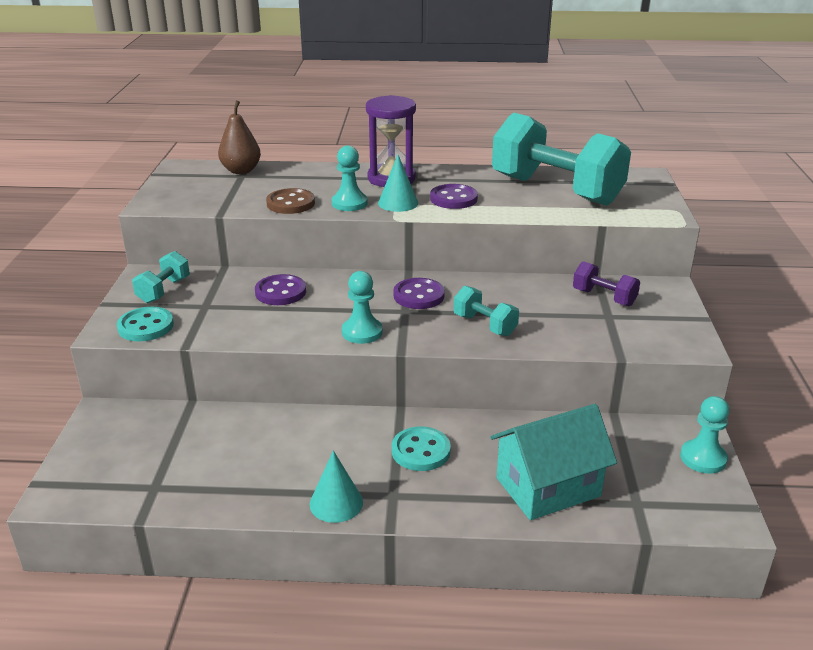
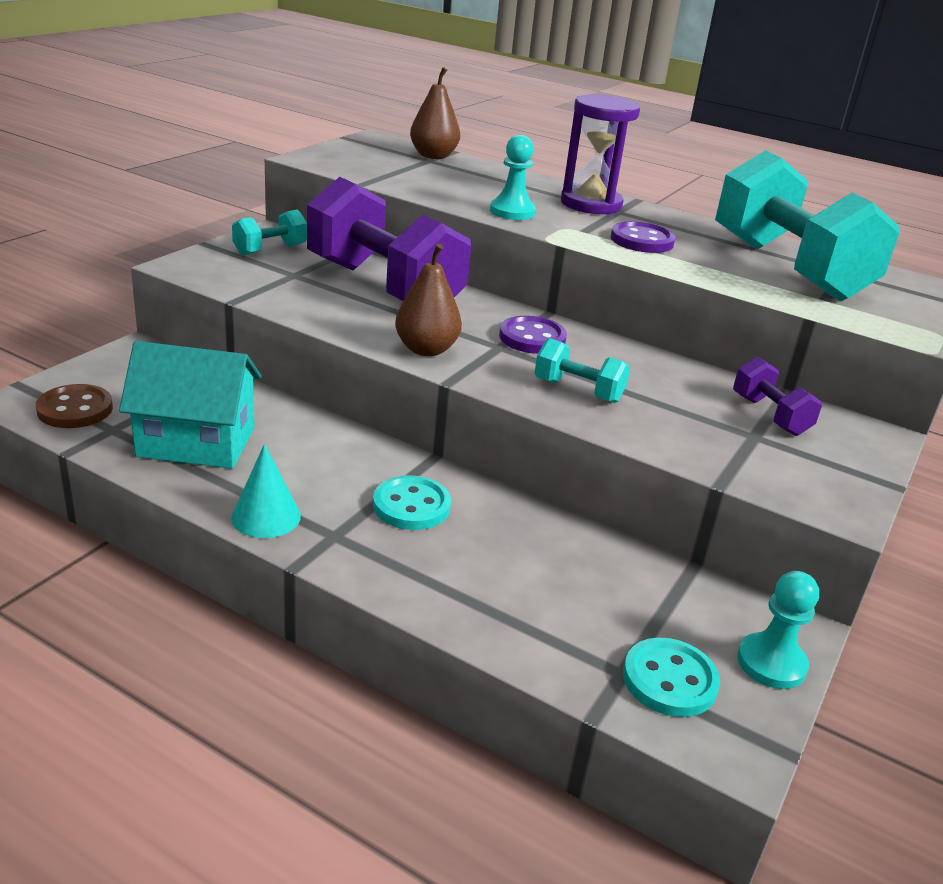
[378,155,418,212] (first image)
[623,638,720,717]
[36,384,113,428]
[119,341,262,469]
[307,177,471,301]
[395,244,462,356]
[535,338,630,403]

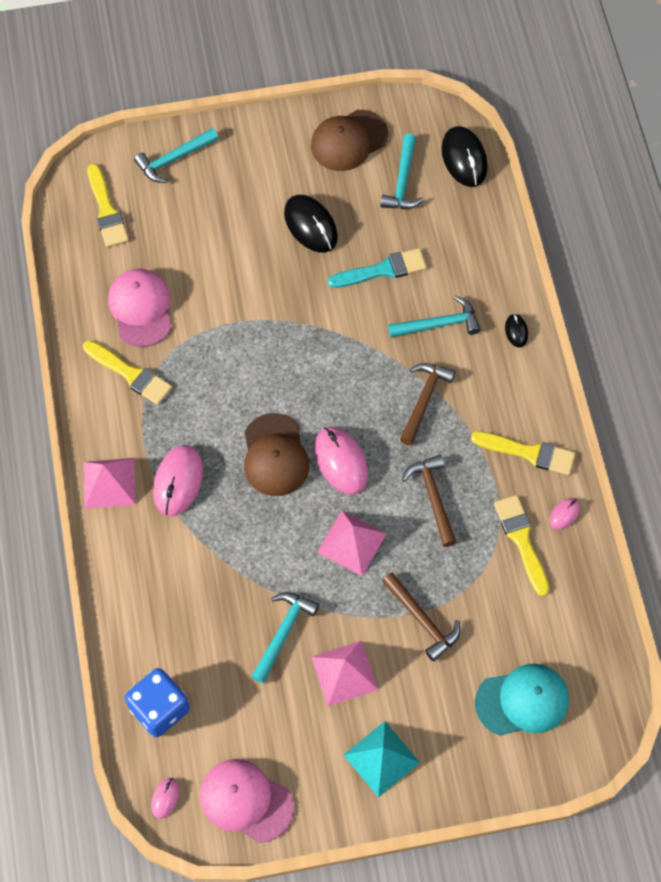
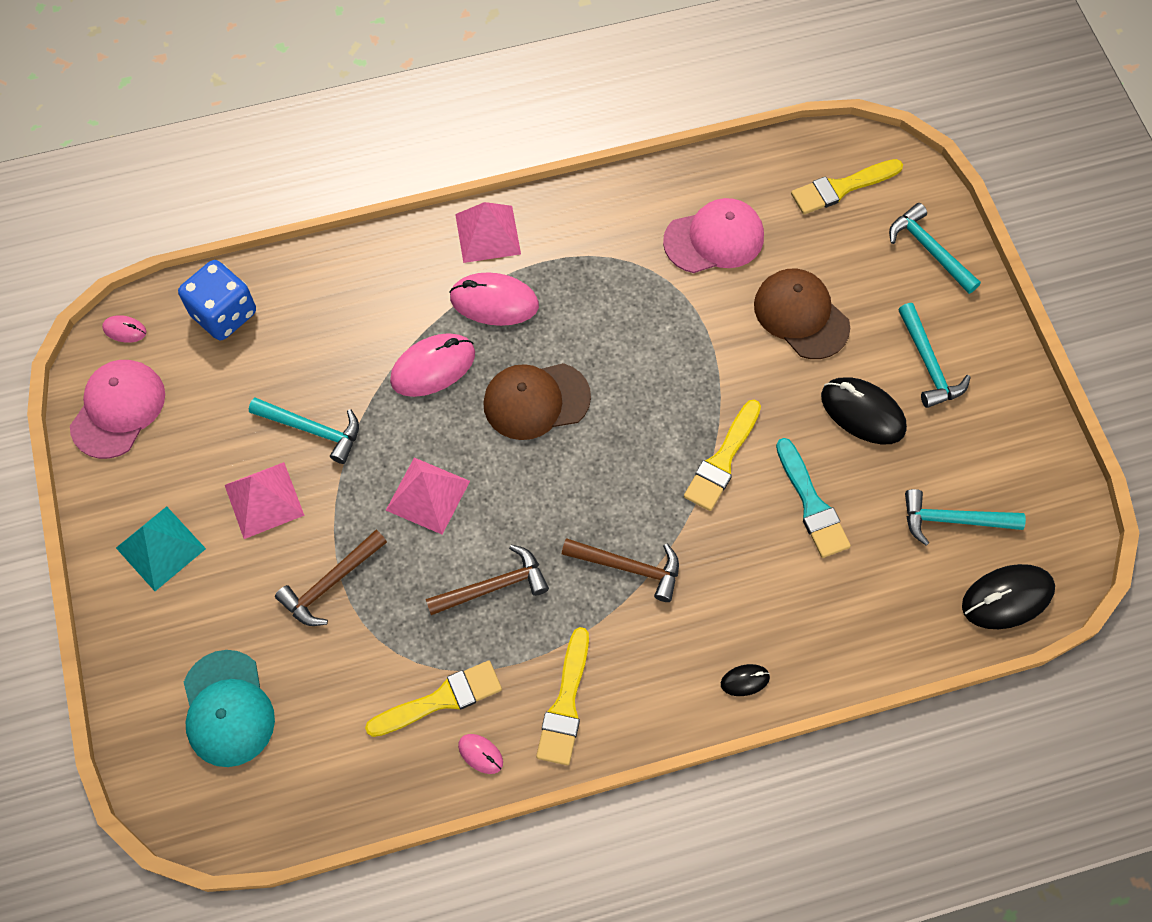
[684,400,761,511]
[754,269,850,359]
[390,333,475,397]
[898,303,971,408]
[821,377,907,444]

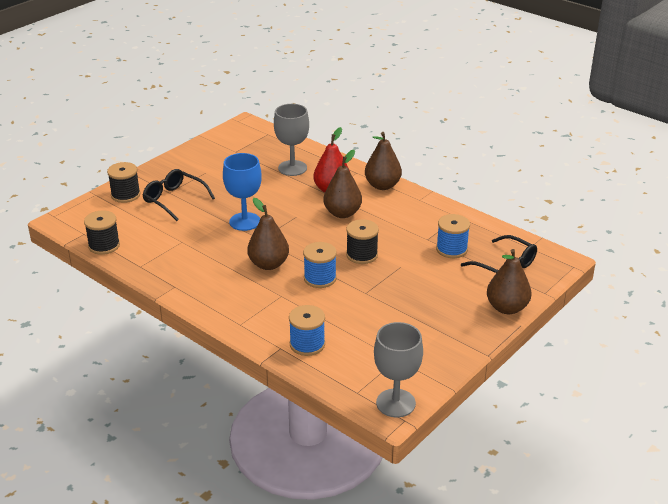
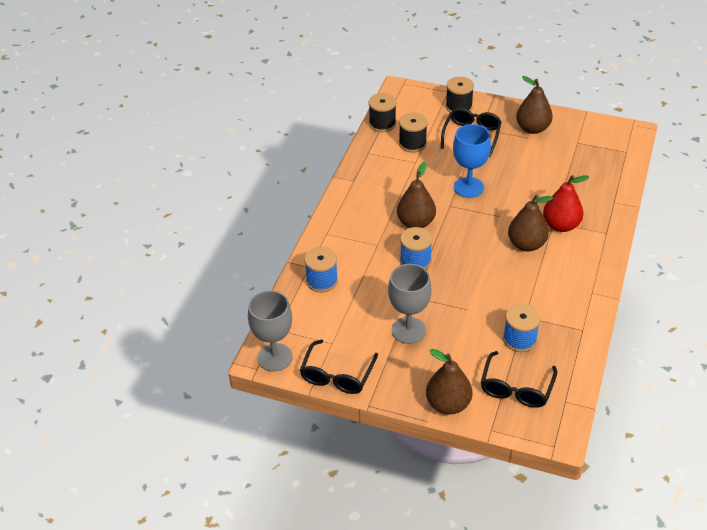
[300,339,378,394]
[388,264,432,344]
[399,113,427,153]
[516,76,553,134]

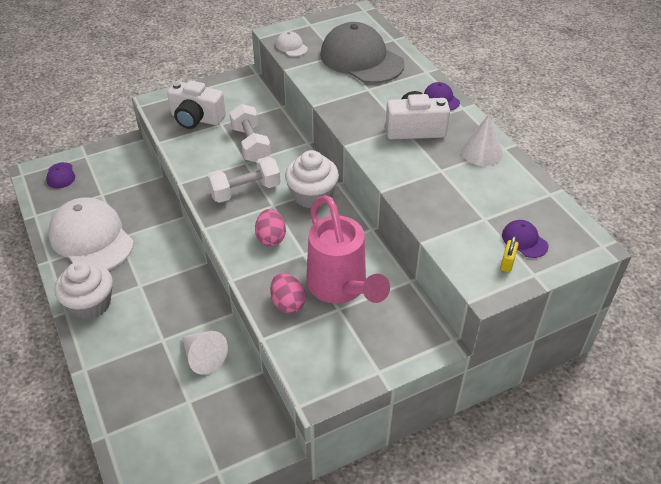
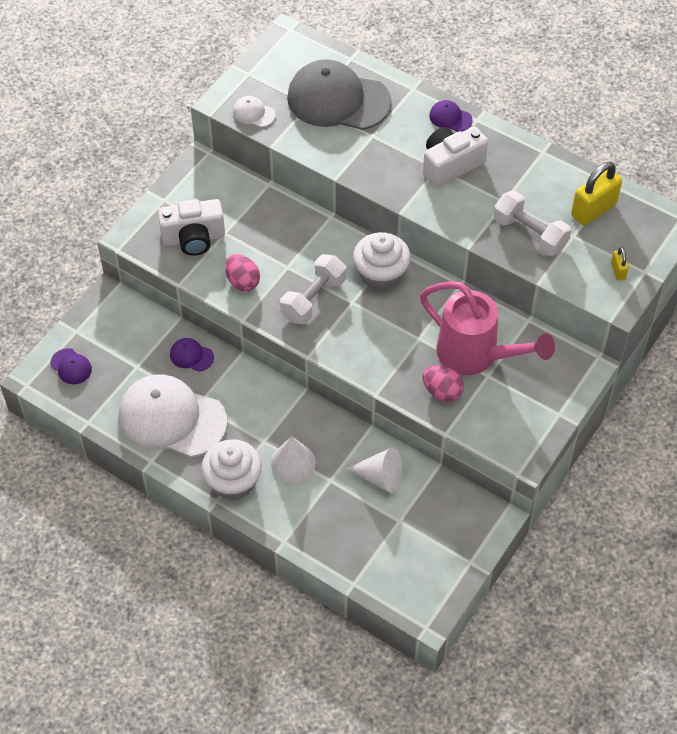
[571,162,622,226]
[493,190,571,256]
[225,254,260,291]
[271,436,316,482]
[170,338,214,372]

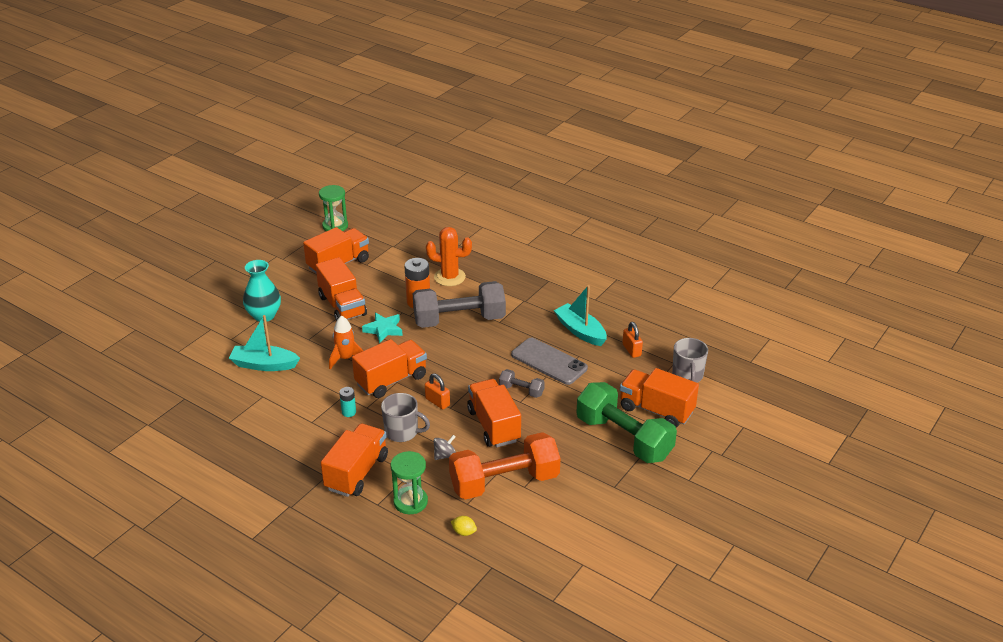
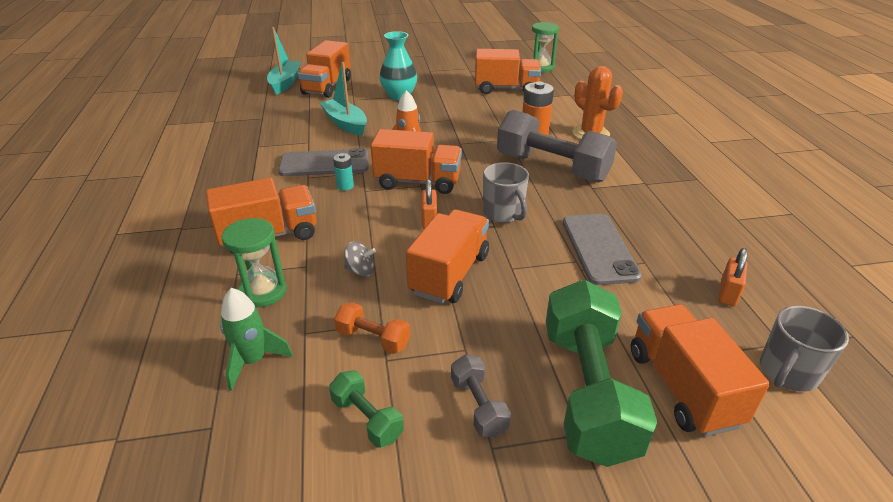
[362,312,403,343] (first image)
[278,148,369,176]
[329,370,404,448]
[298,40,351,98]
[483,162,529,223]
[451,355,511,437]
[267,27,301,95]
[220,288,293,391]
[334,302,410,354]

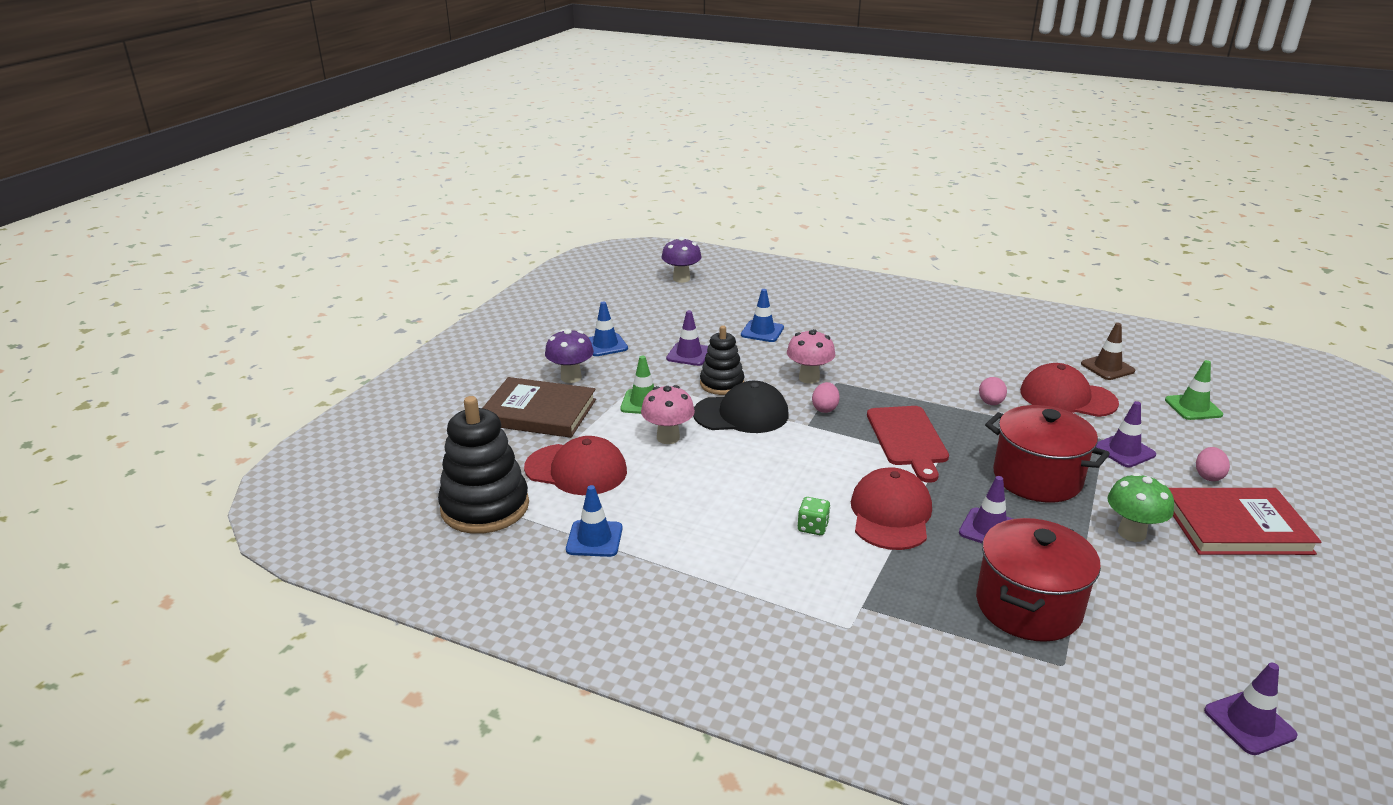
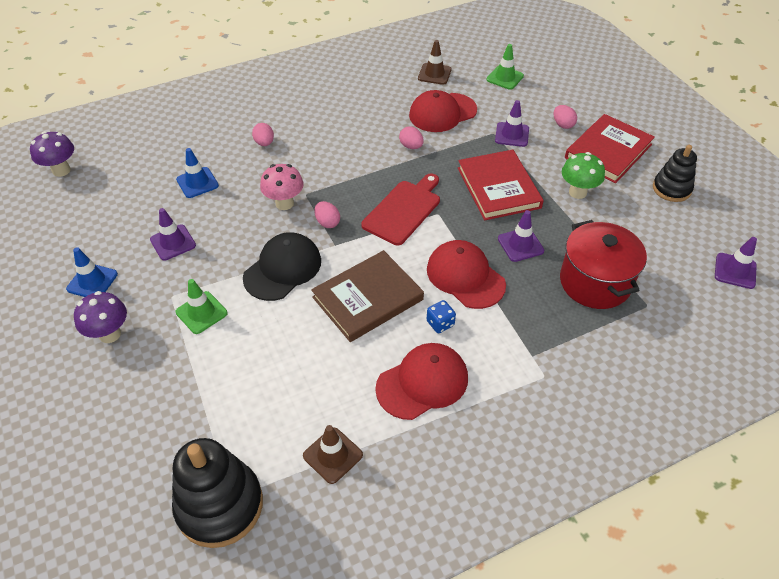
[641,385,695,444] (first image)
[252,123,274,146]
[311,250,424,342]
[375,343,468,420]
[653,145,697,202]
[458,150,544,220]
[303,425,363,484]
[427,300,456,333]
[361,174,440,246]

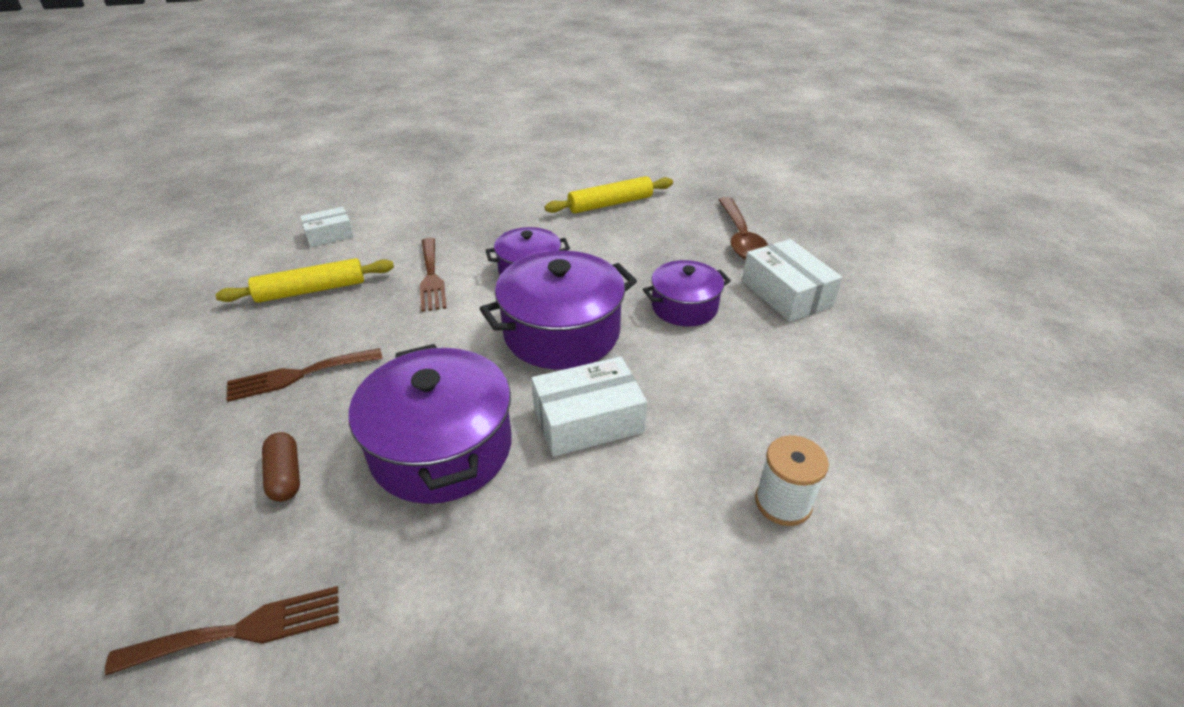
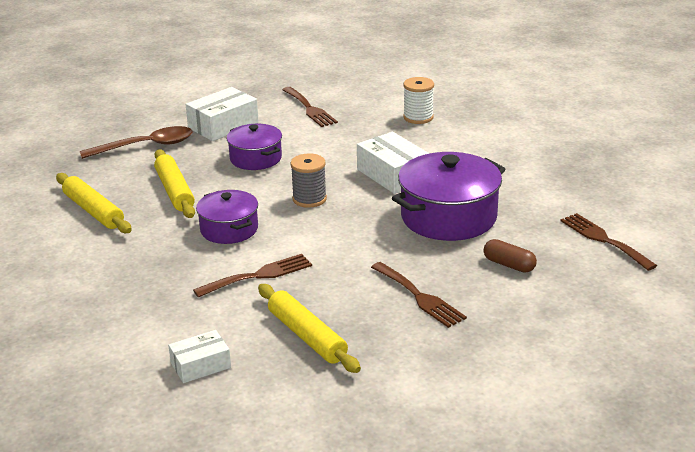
[154,150,195,218]
[282,87,338,127]
[290,153,327,208]
[483,239,537,273]
[168,330,231,383]

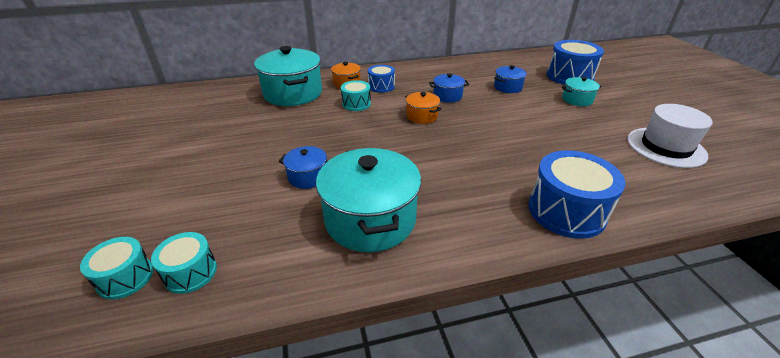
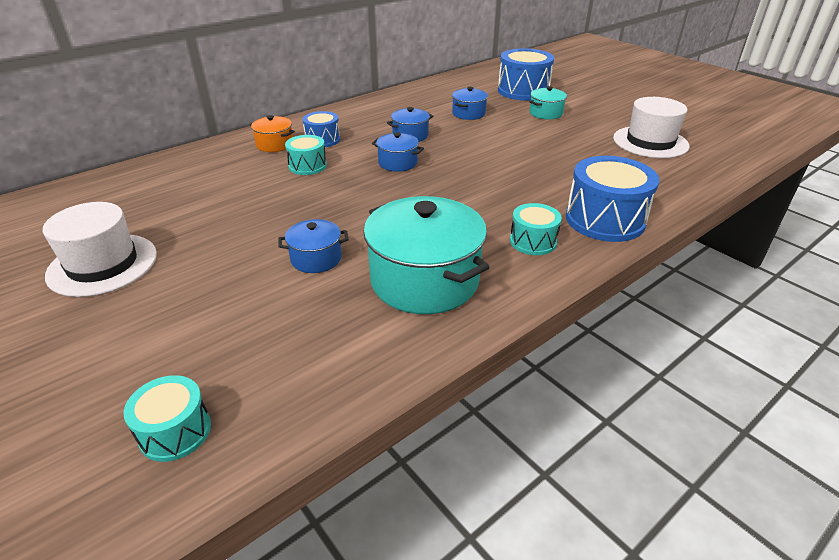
[254,46,322,106] (first image)
[43,202,157,297]
[510,203,562,255]
[372,132,424,172]

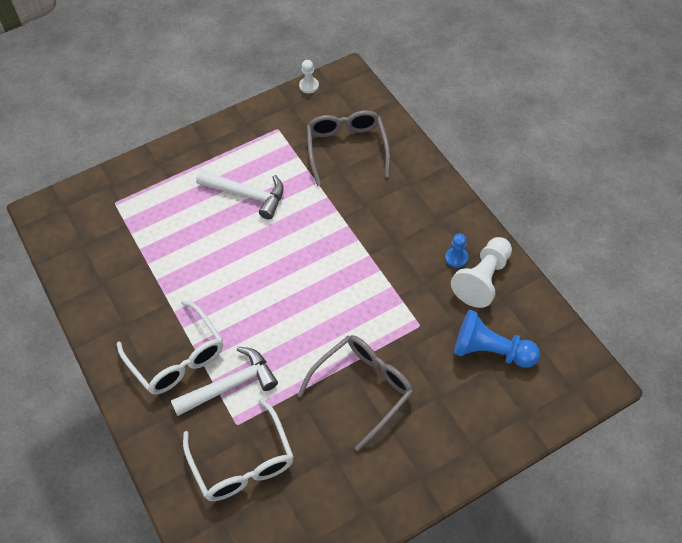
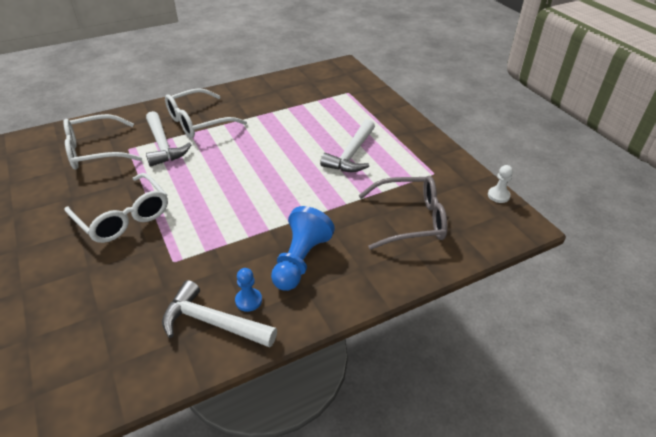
[271,206,335,291]
[162,280,277,348]
[64,173,168,243]

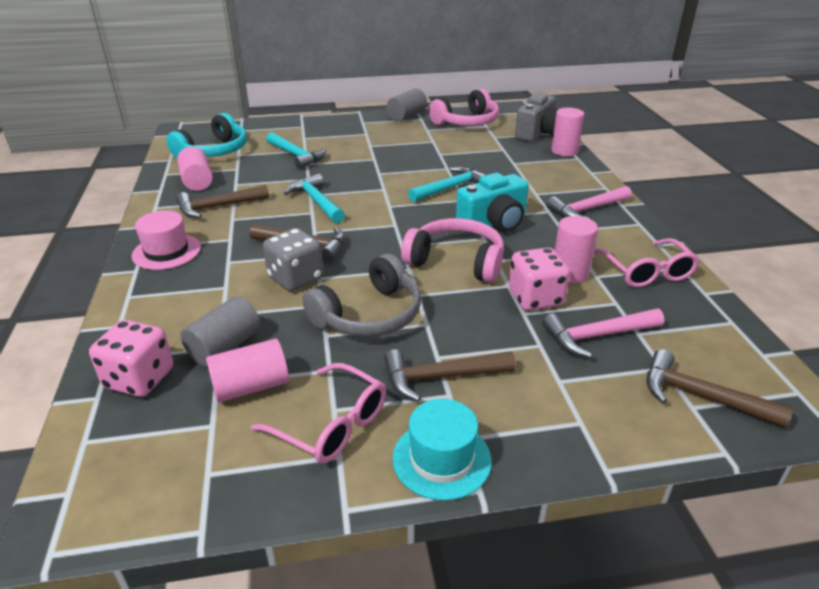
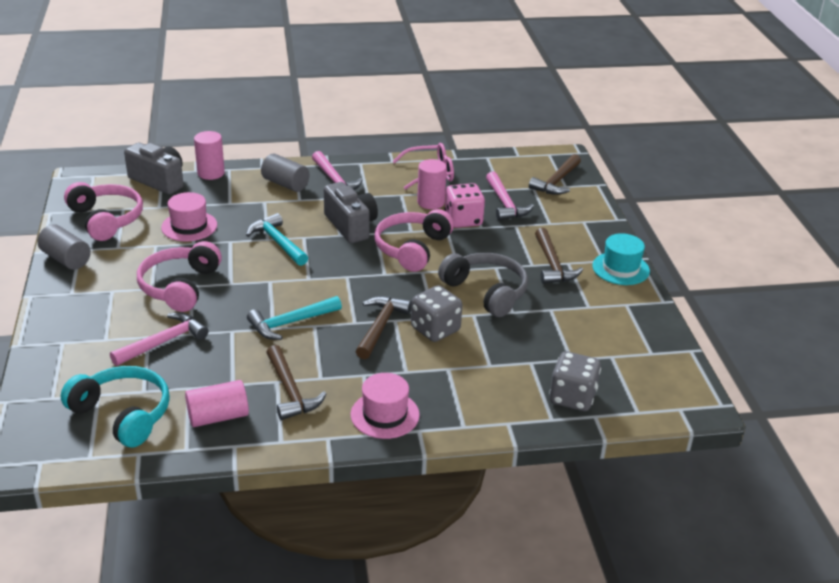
[206,339,289,402] (first image)
[251,363,386,464] (first image)
[137,241,222,312]
[161,192,217,242]
[261,154,310,192]
[549,351,601,411]
[110,312,209,366]
[324,182,378,243]

